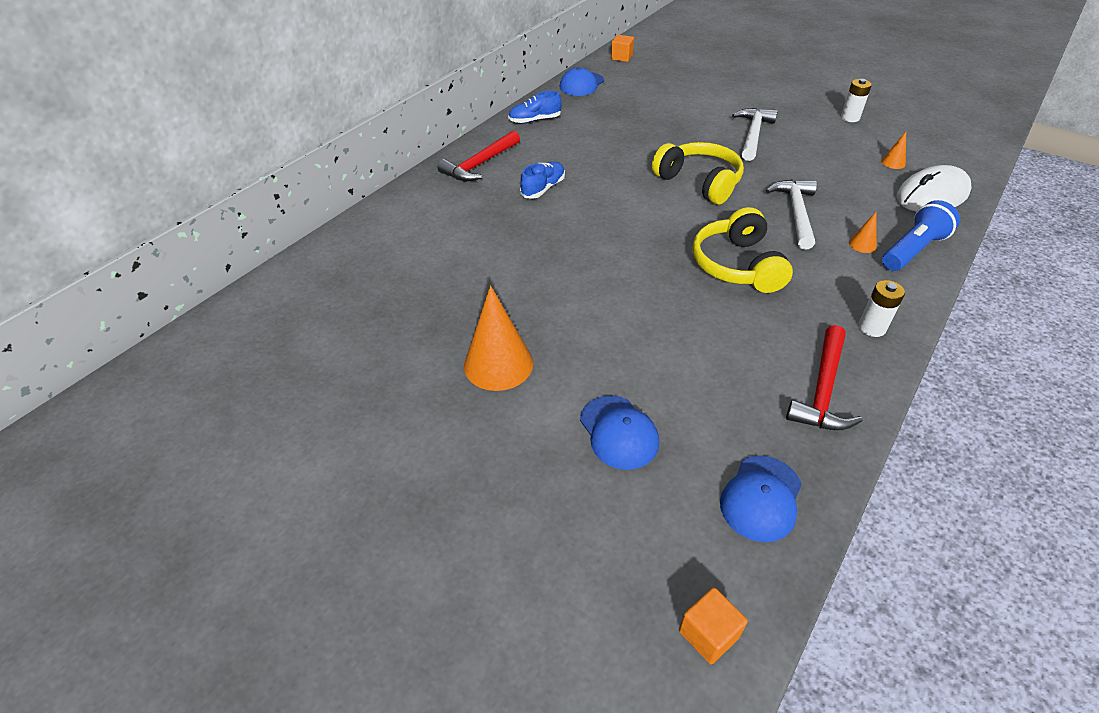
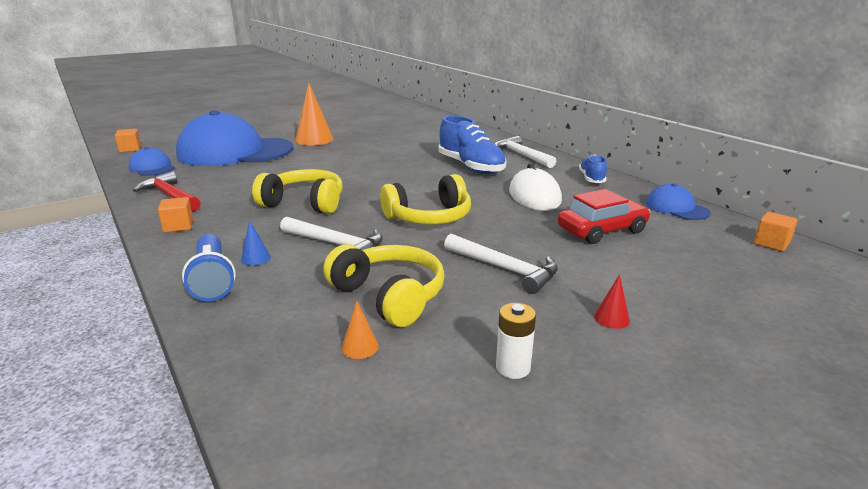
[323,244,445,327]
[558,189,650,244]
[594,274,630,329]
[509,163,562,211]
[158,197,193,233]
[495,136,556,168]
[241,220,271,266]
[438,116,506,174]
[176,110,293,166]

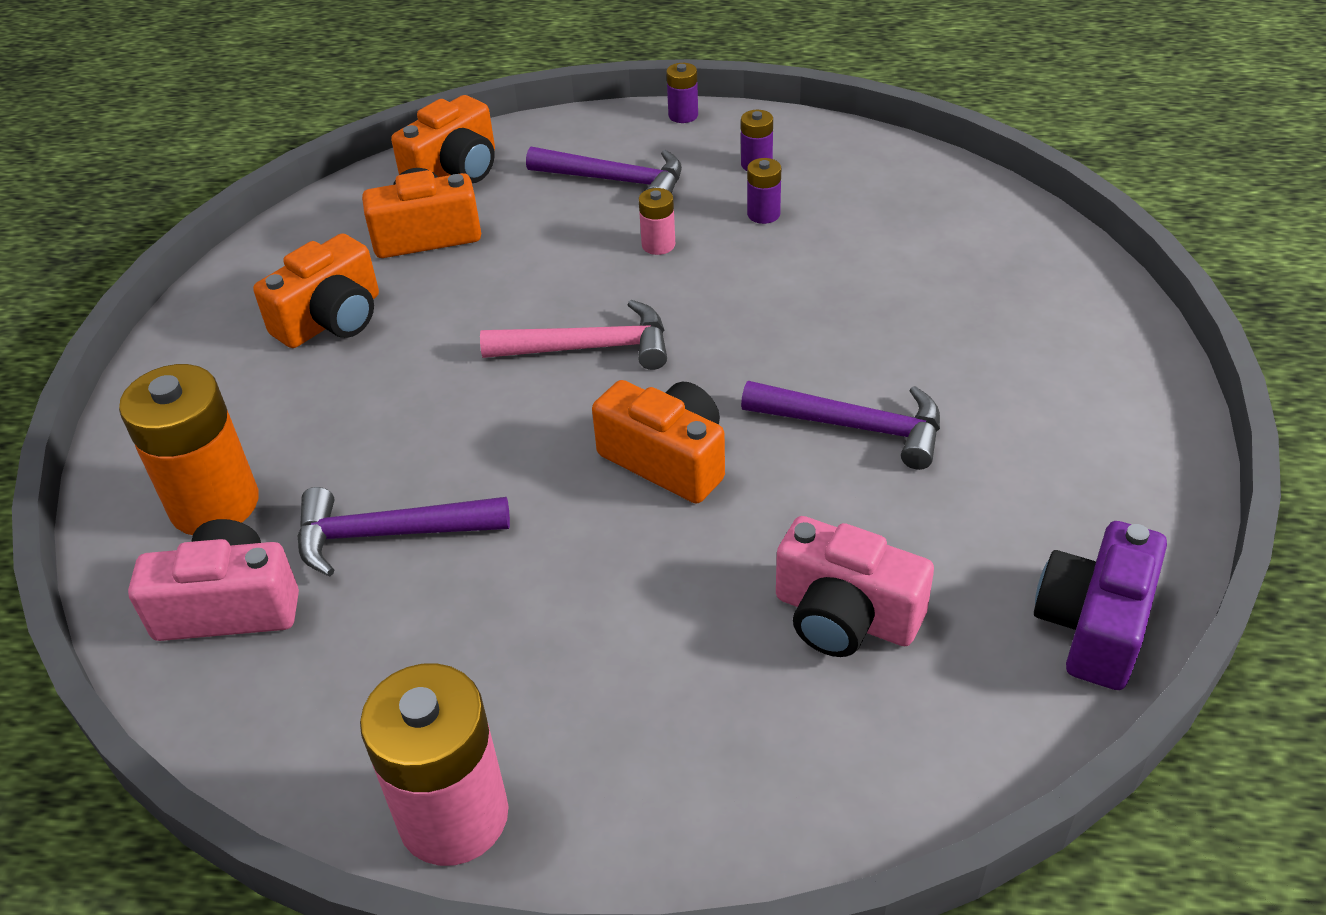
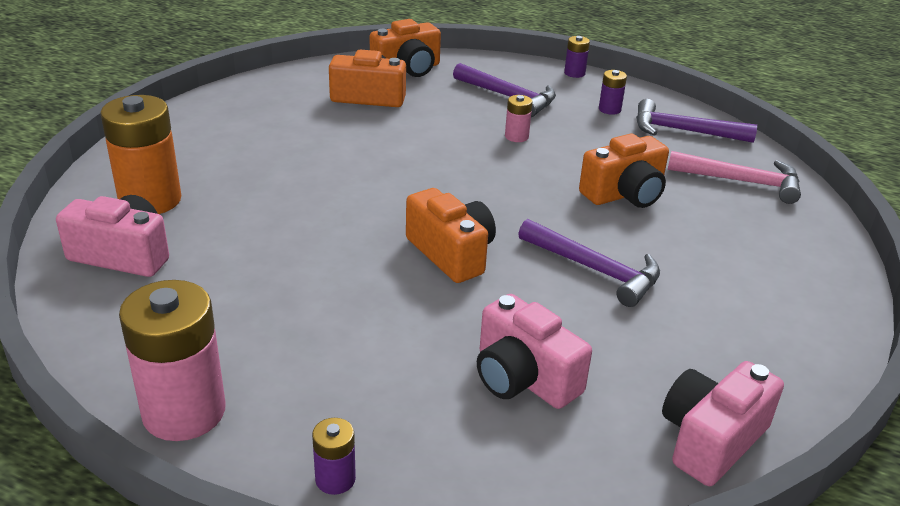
[579,134,669,208]
[636,99,757,143]
[668,151,801,204]
[312,418,356,495]
[662,361,784,486]

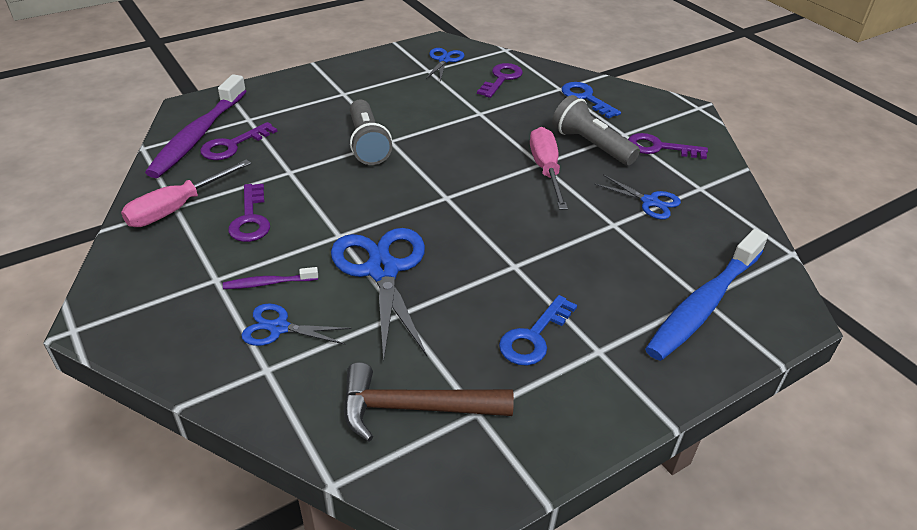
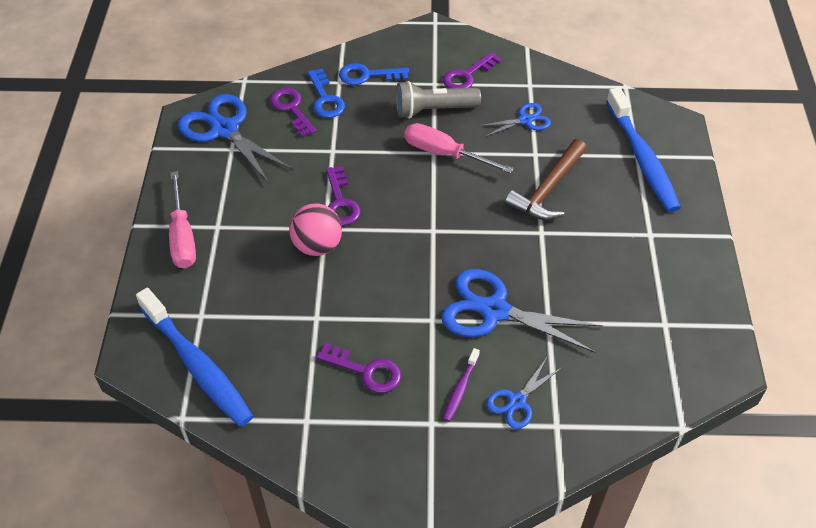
[169,171,196,269]
[326,166,361,226]
[505,139,587,220]
[308,69,345,118]
[289,203,342,256]
[136,288,253,427]
[178,94,294,185]

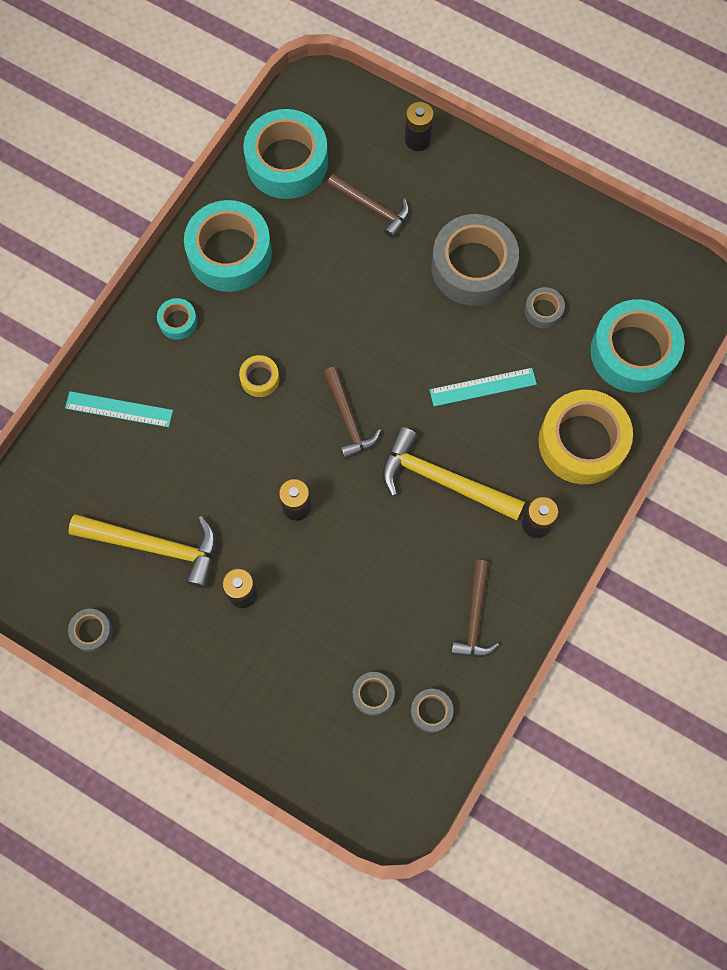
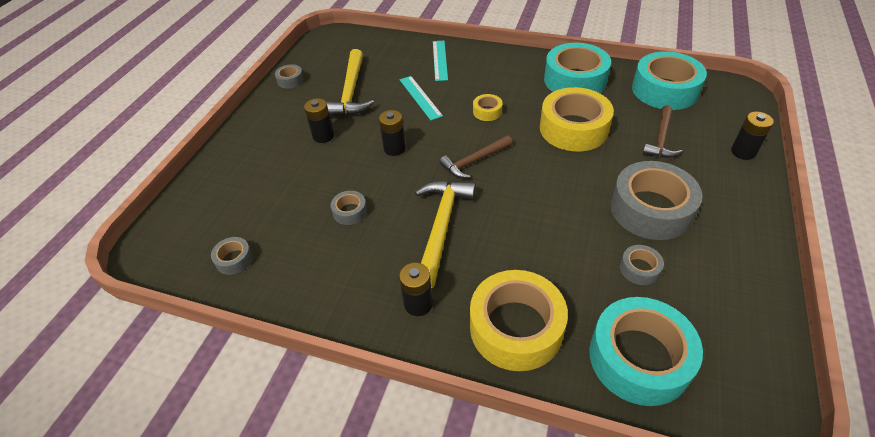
[157,298,197,340] (first image)
[451,560,499,657] (first image)
[540,87,614,151]
[331,191,367,225]
[400,76,443,120]

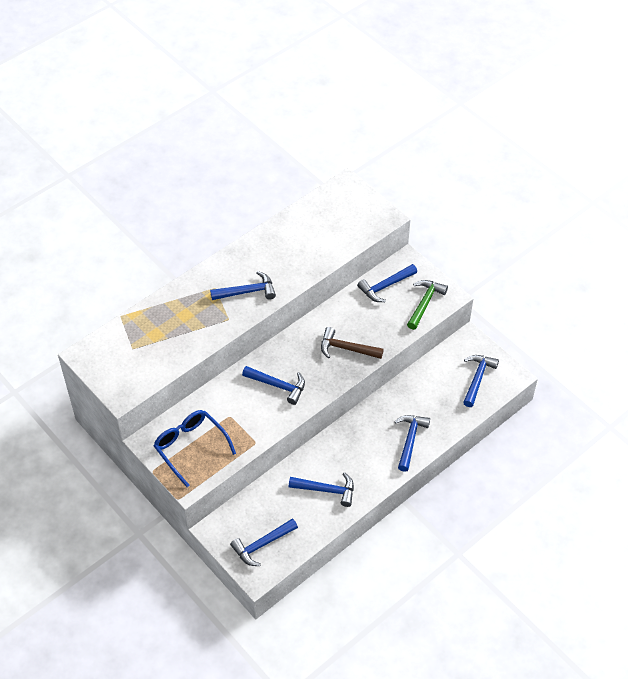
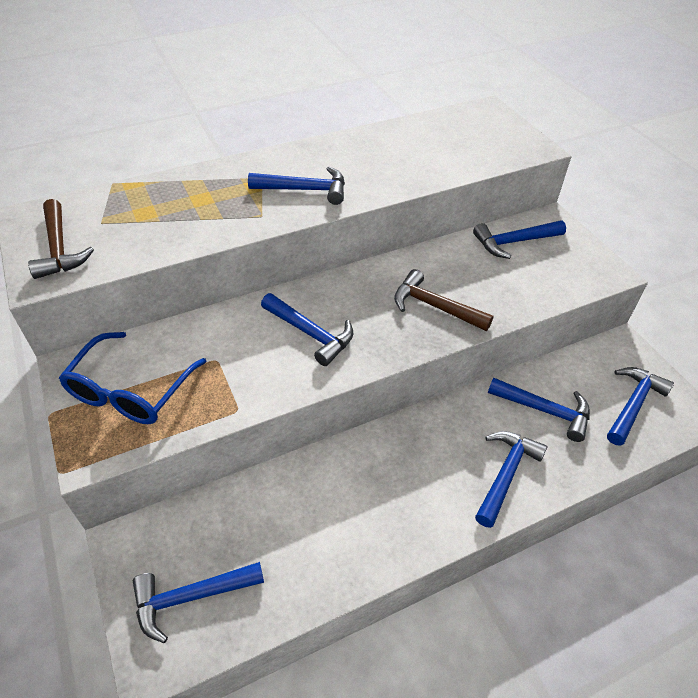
[407,280,448,330] (first image)
[28,199,94,279]
[488,378,590,442]
[59,332,207,424]

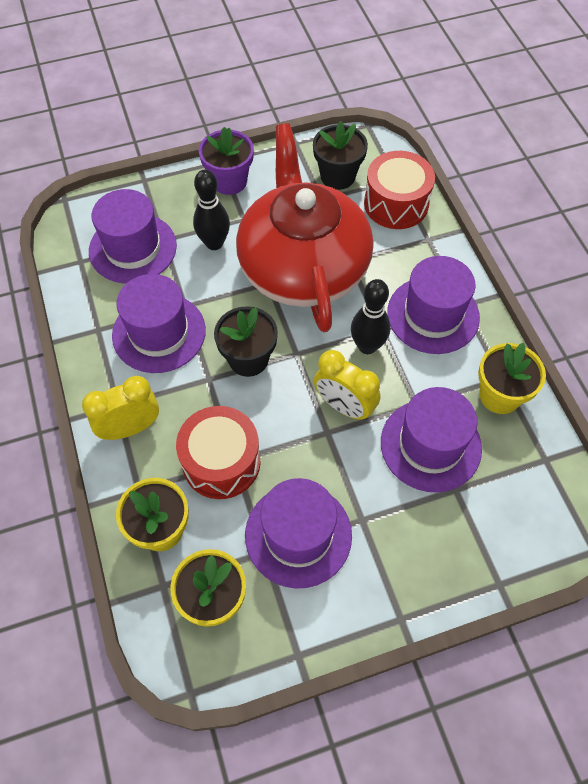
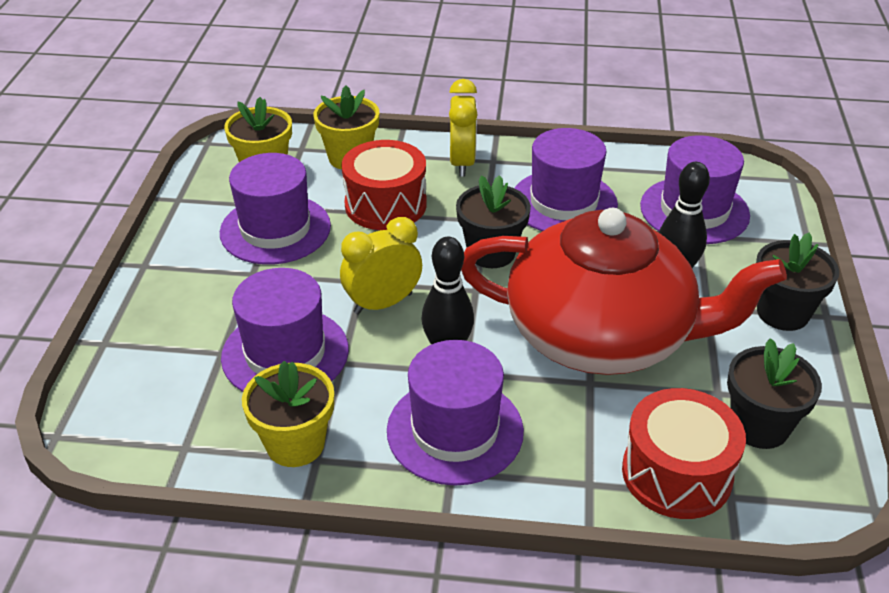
[756,233,839,331]

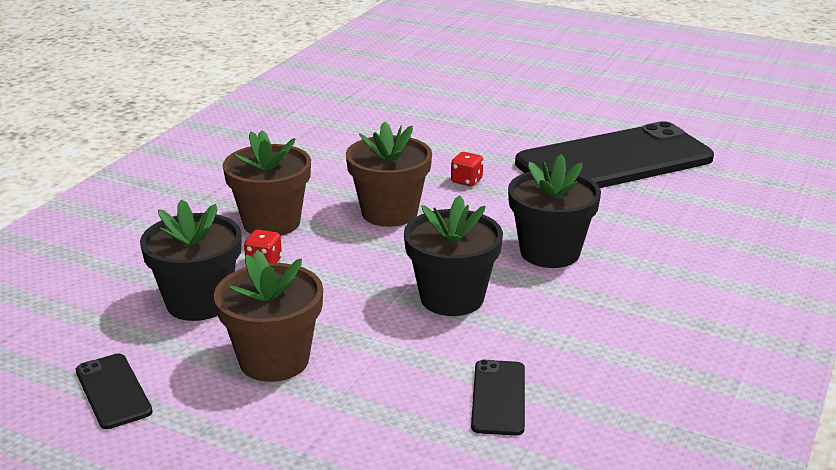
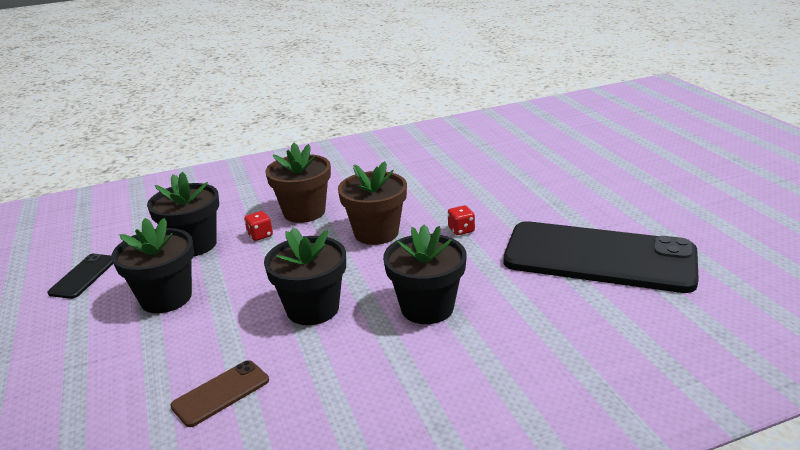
[112,218,194,313]
[170,360,269,427]

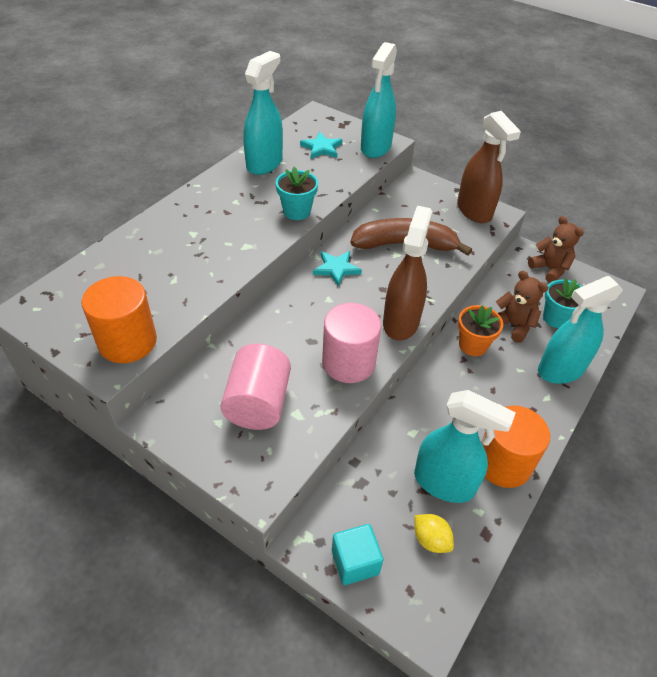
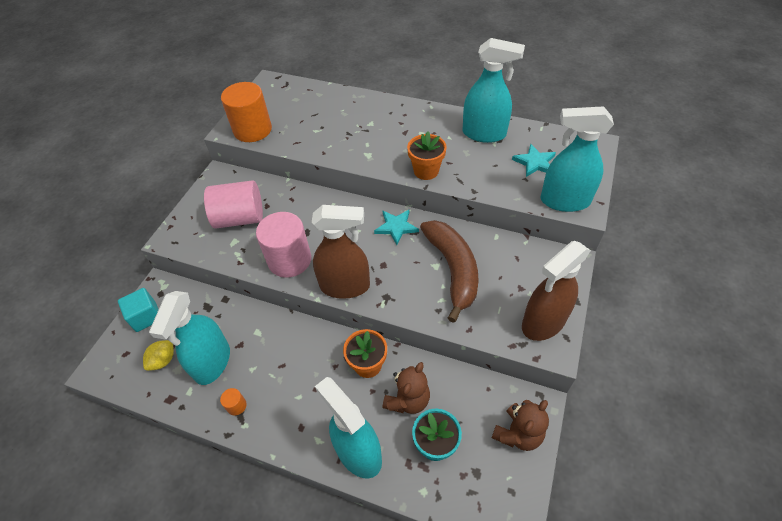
[407,132,447,180]
[220,388,247,415]

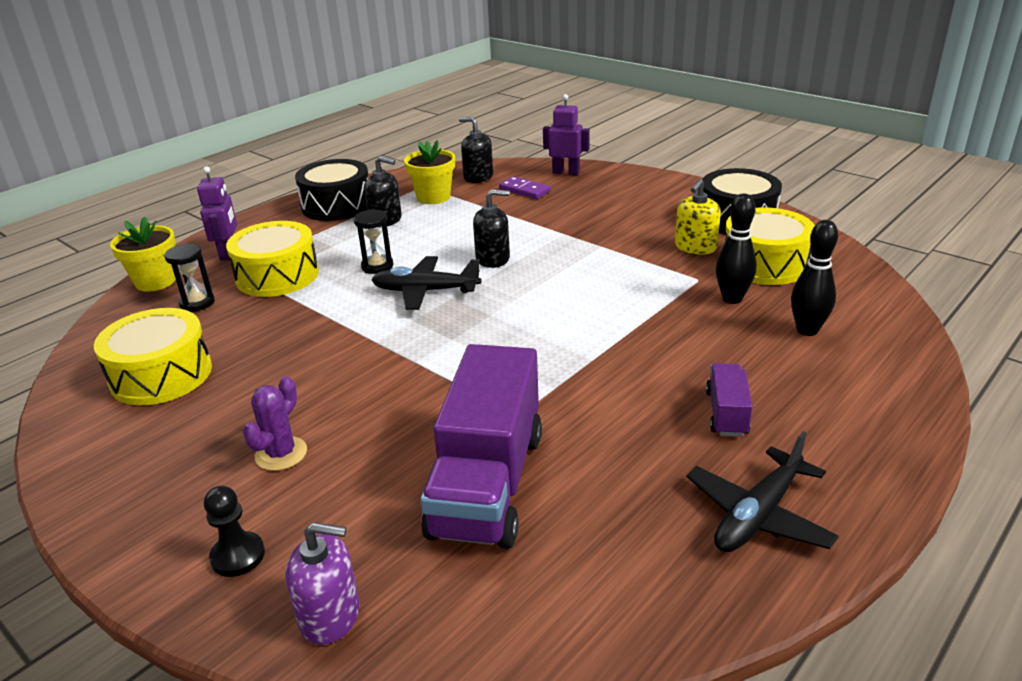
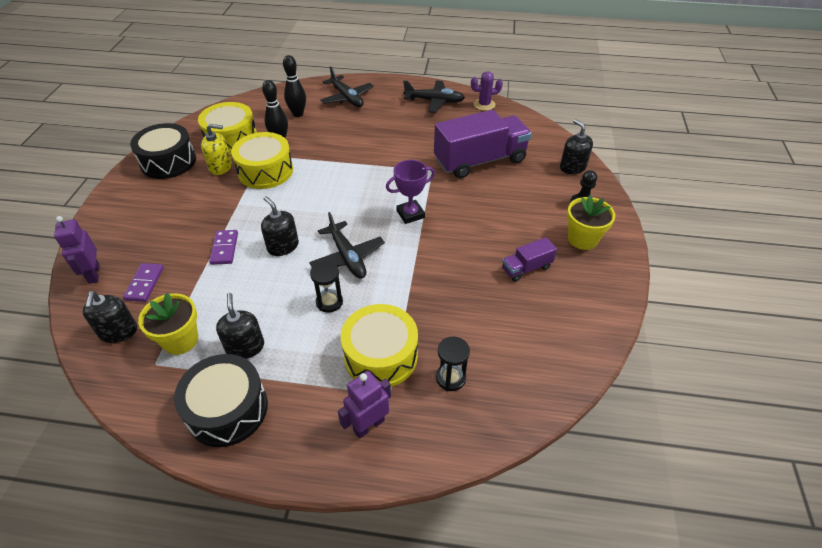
[209,230,238,265]
[320,66,374,107]
[386,160,435,224]
[231,132,293,189]
[567,195,615,250]
[471,71,503,111]
[502,237,557,282]
[560,119,593,174]

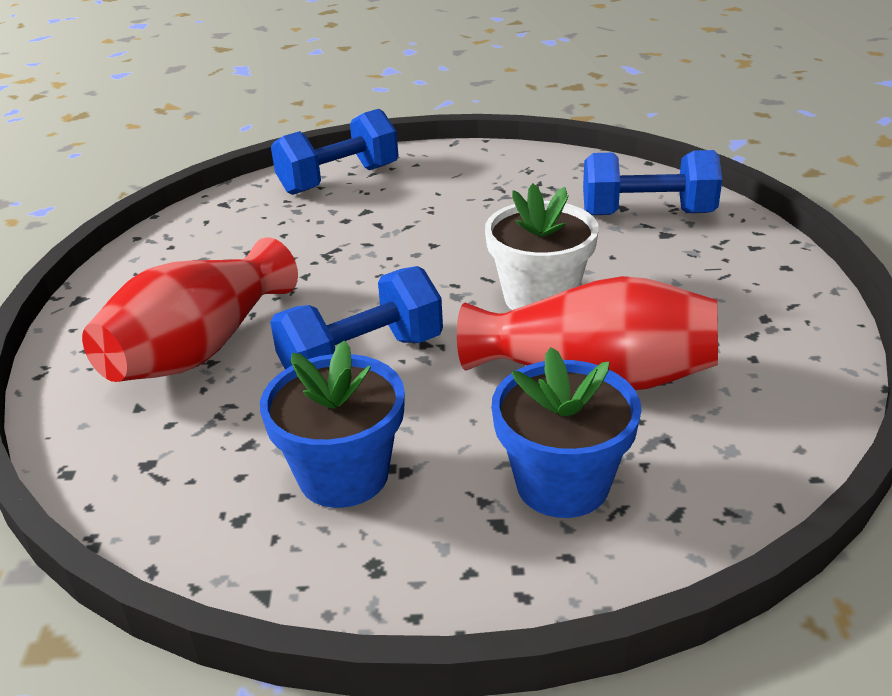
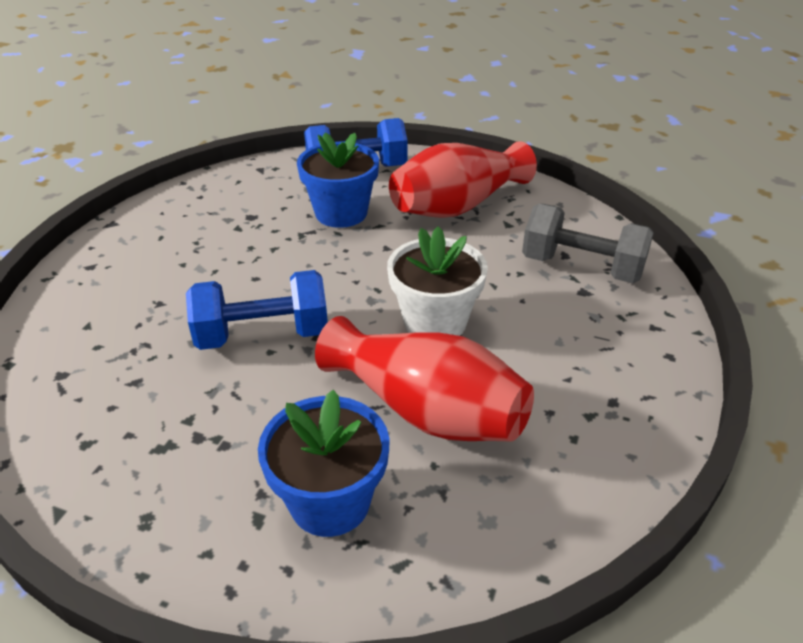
[389,141,537,218]
[297,133,379,228]
[522,204,654,283]

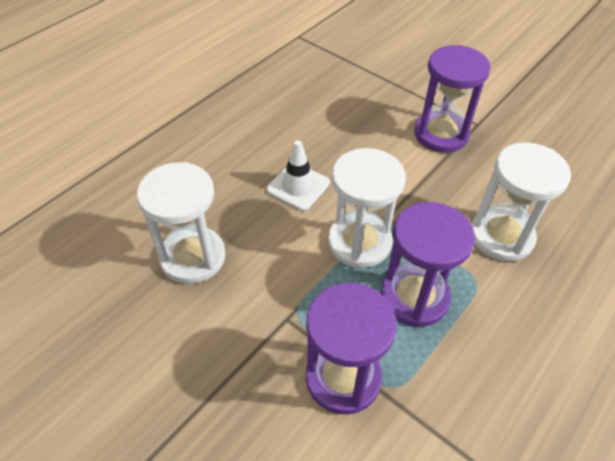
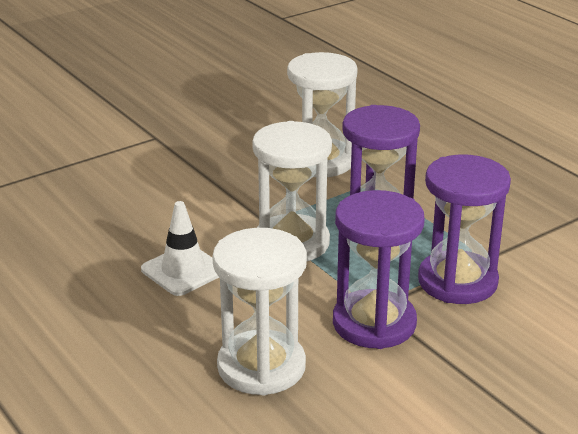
[333,190,425,349]

